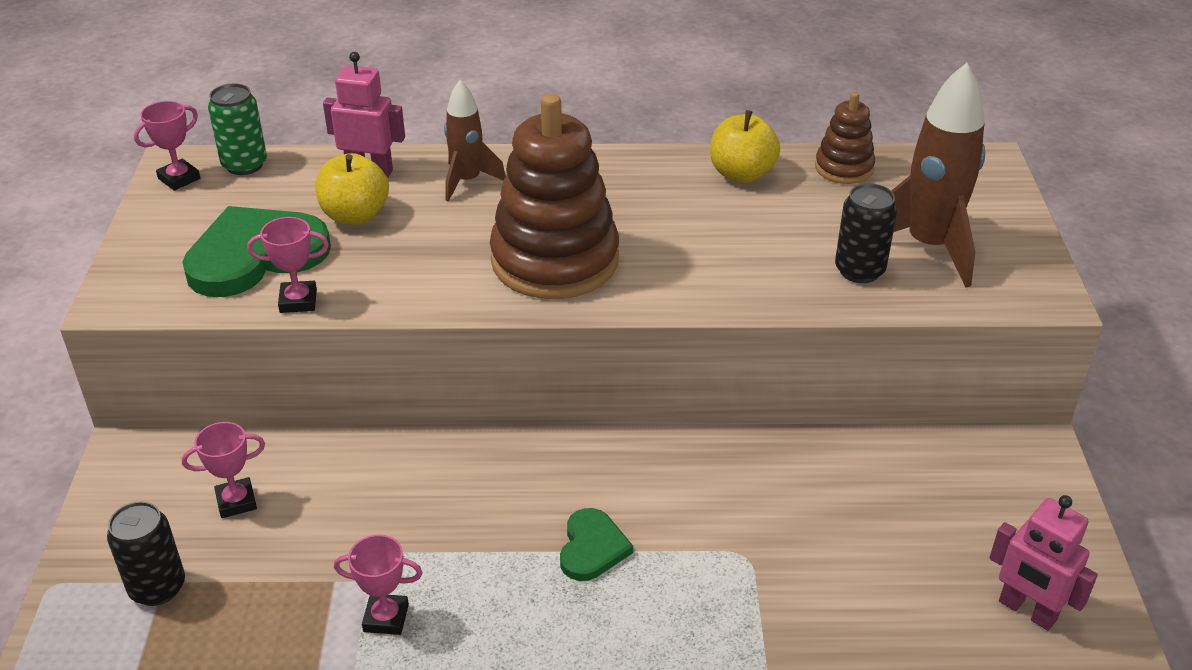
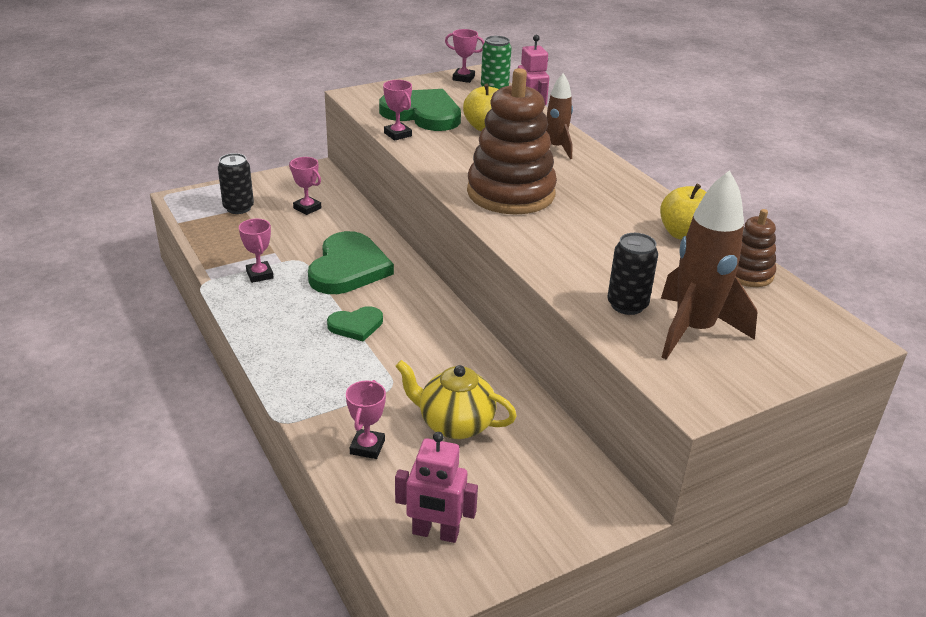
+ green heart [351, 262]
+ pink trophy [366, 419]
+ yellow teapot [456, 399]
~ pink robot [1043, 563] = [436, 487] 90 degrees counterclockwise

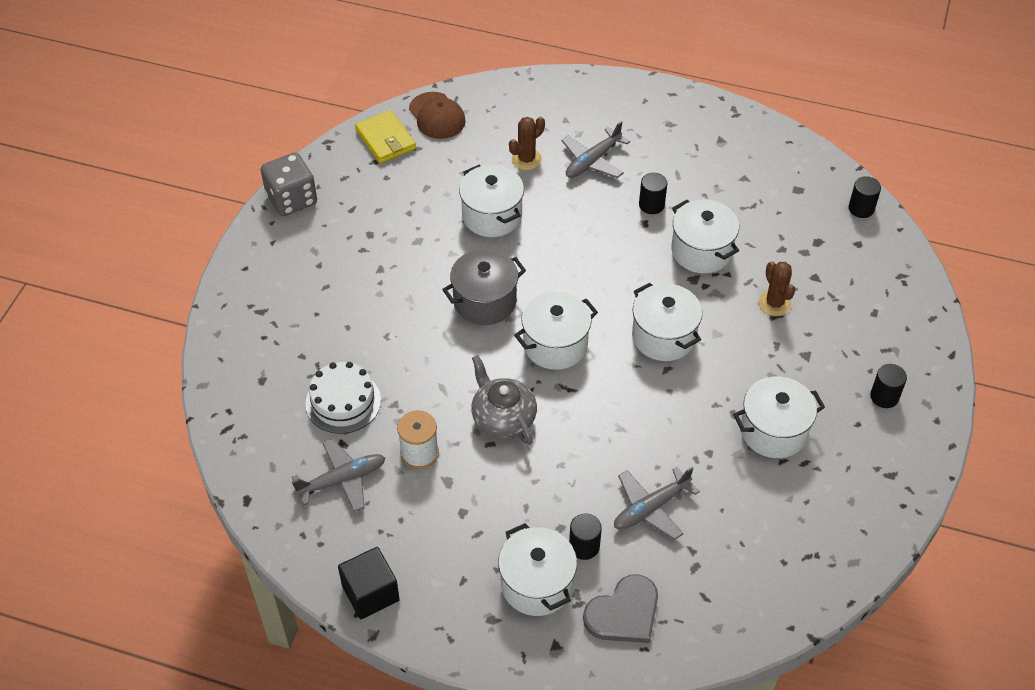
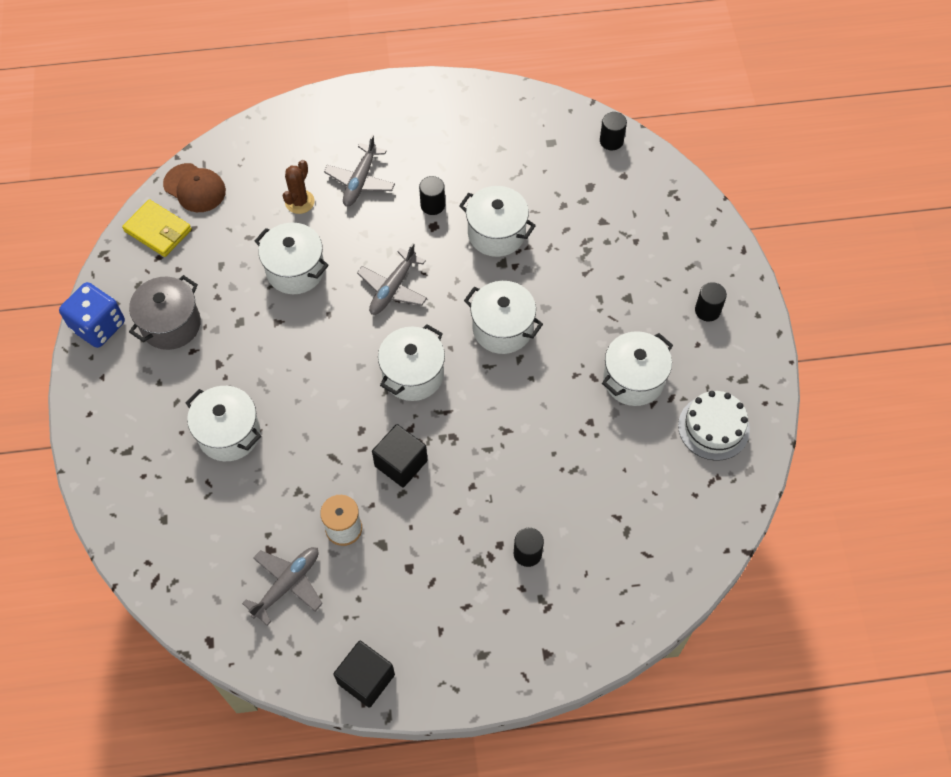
~ grey dice [289, 184] to blue dice [92, 315]
~ grey pot [484, 287] to [165, 312]
~ white pot [537, 569] to [223, 423]
~ grey plane [657, 503] to [392, 279]
~ grey teapot [504, 400] to black cube [400, 456]
~ white cake [343, 398] to [714, 426]
- grey heart [620, 608]
- brown cactus [777, 288]

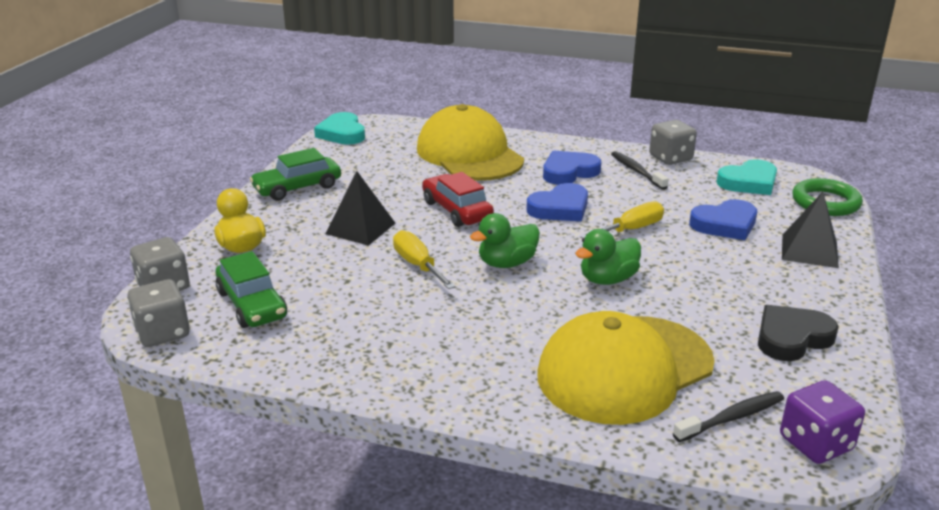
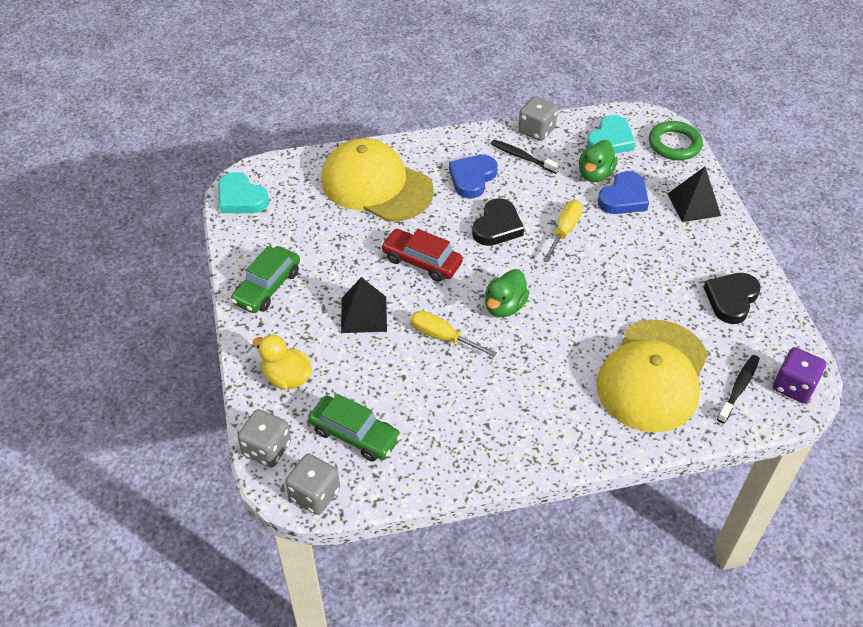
~ blue heart [557, 202] to black heart [498, 222]
~ green duck [608, 257] to [598, 161]

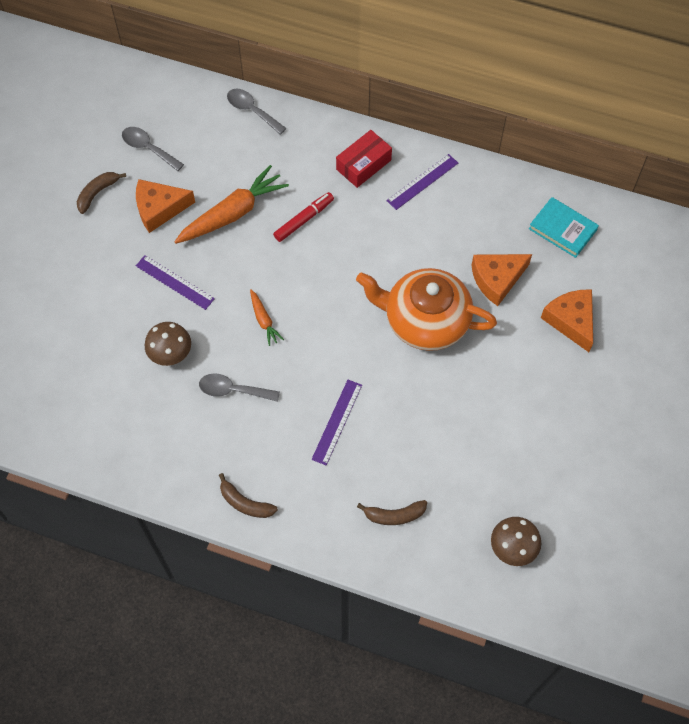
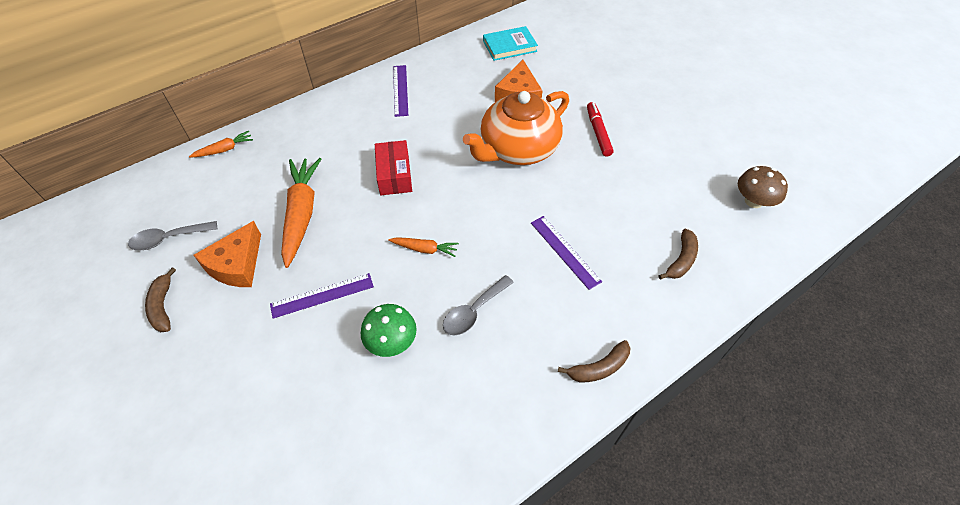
~ grey spoon [256, 112] to orange carrot [221, 144]
~ brown mushroom [168, 344] to green mushroom [389, 330]
~ red box [364, 159] to [393, 167]
~ red marker [303, 217] to [600, 129]
- orange cheese [567, 320]

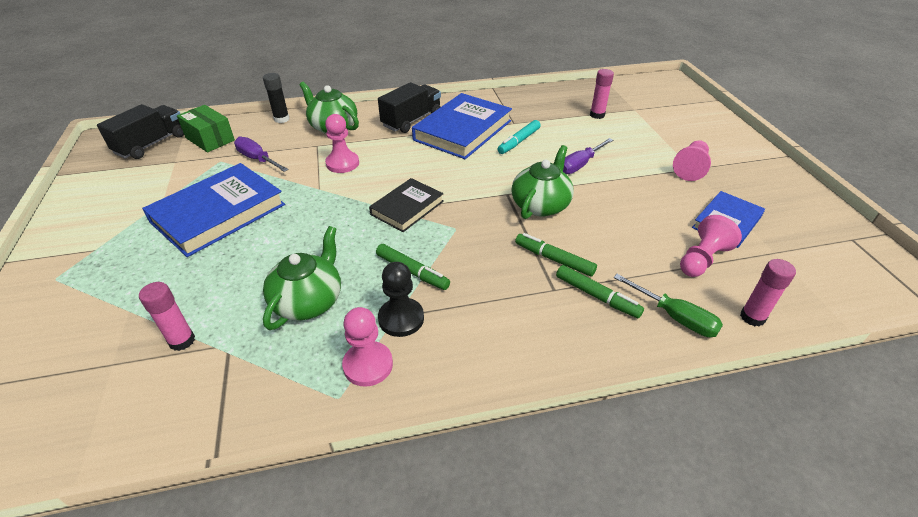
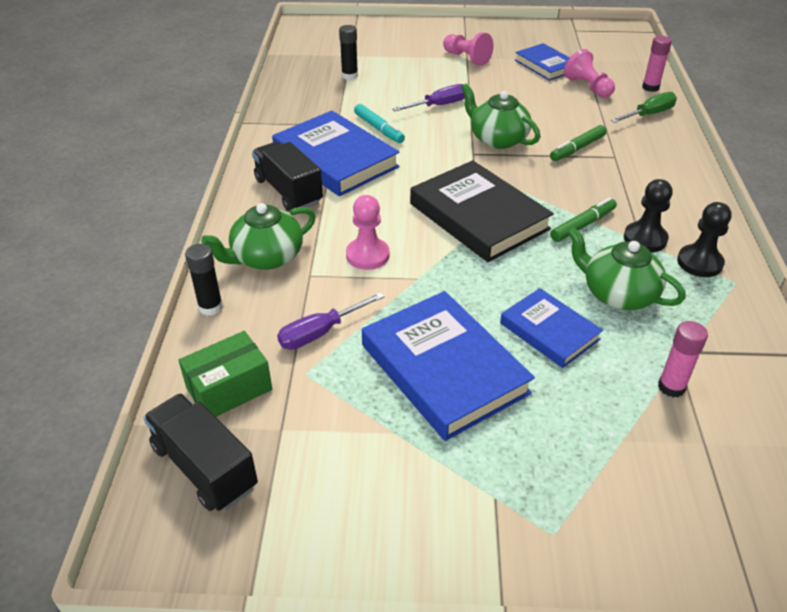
~ pink glue stick [602, 94] to black glue stick [348, 52]
~ purple screwdriver [588, 156] = [428, 97] 90 degrees counterclockwise
~ black book [406, 205] = [482, 211] x1.70
+ blue book [551, 328]
~ pink pawn [367, 347] to black pawn [704, 239]
- green marker [600, 291]

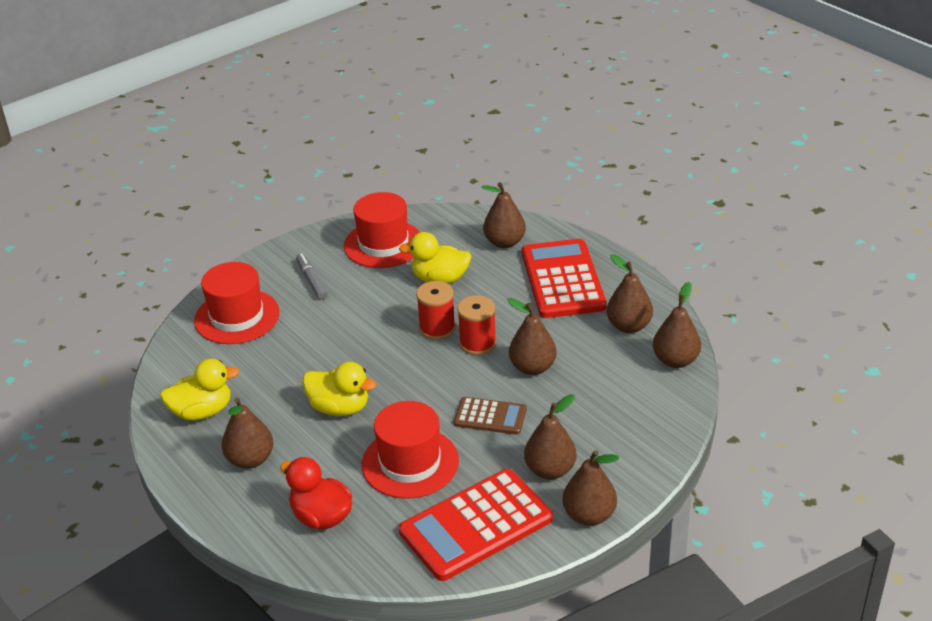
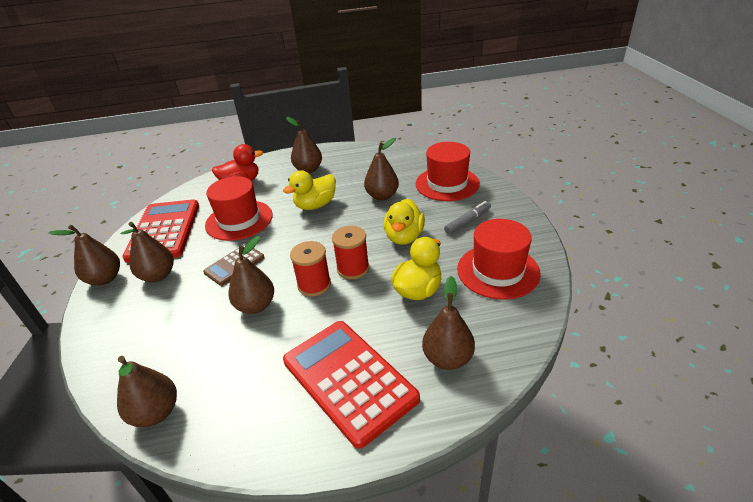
~ red calculator [564, 278] = [351, 385] 150 degrees counterclockwise
~ brown pear [630, 293] to [381, 169]
~ yellow duck [199, 389] to [404, 221]
~ grey marker [312, 276] = [467, 217] 45 degrees counterclockwise

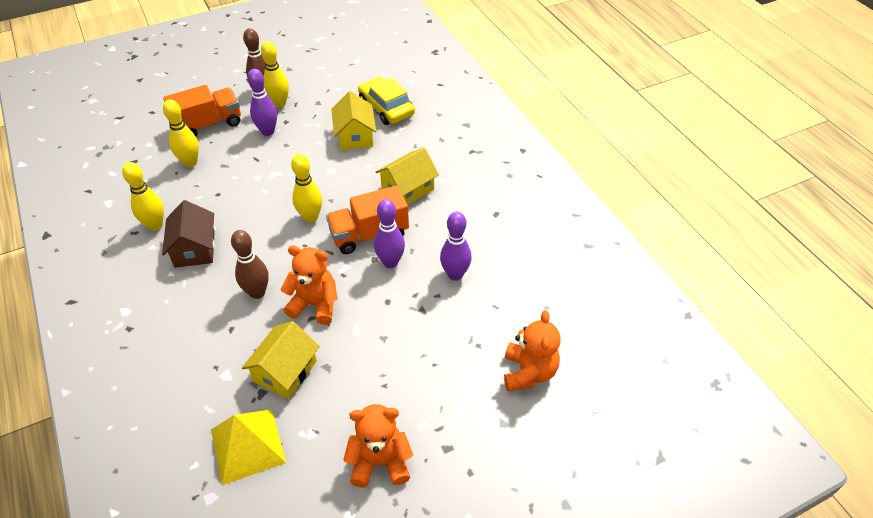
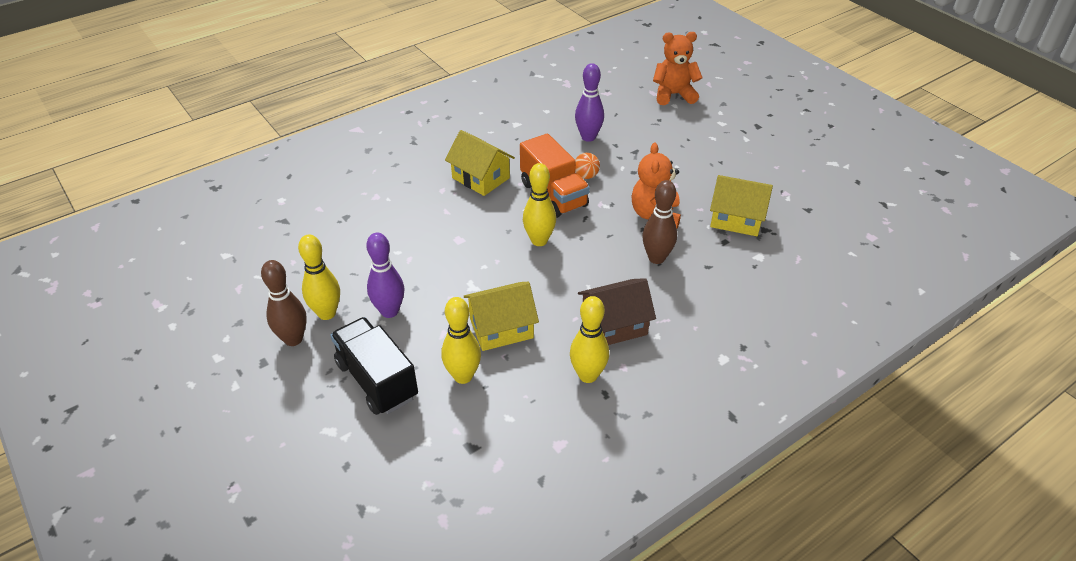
~ orange truck [202, 110] to black truck [374, 366]
~ yellow house [353, 120] to [501, 316]
~ purple bowling pin [389, 233] to orange ball [587, 166]
- yellow pyramid [248, 447]
- orange teddy bear [378, 446]
- yellow car [386, 101]

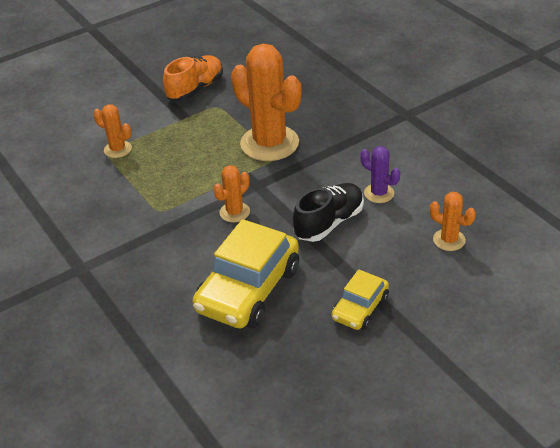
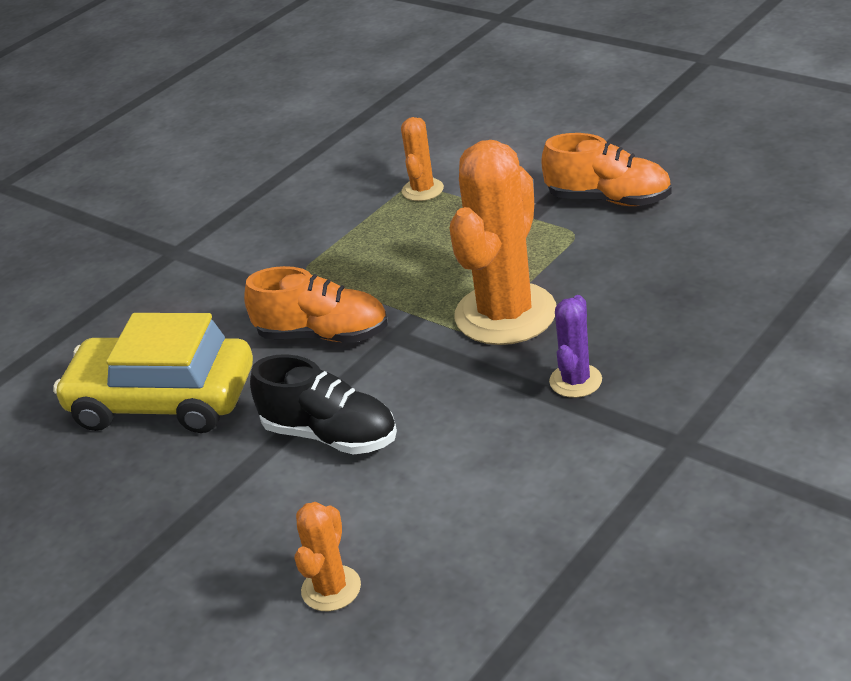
~ orange cactus [231, 193] to orange shoe [316, 304]
~ purple cactus [380, 174] to [575, 346]
- yellow car [360, 299]

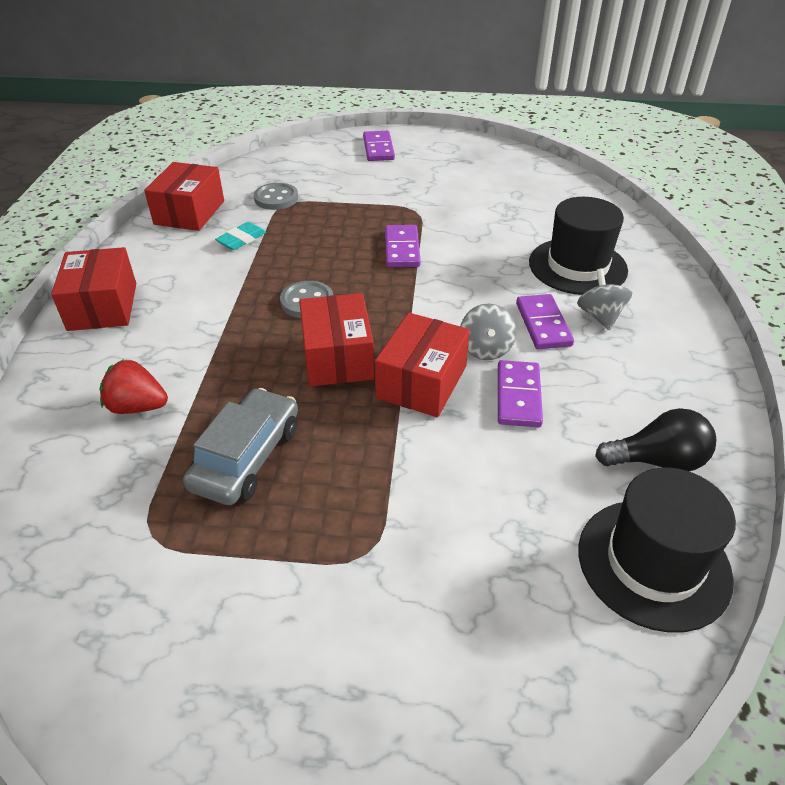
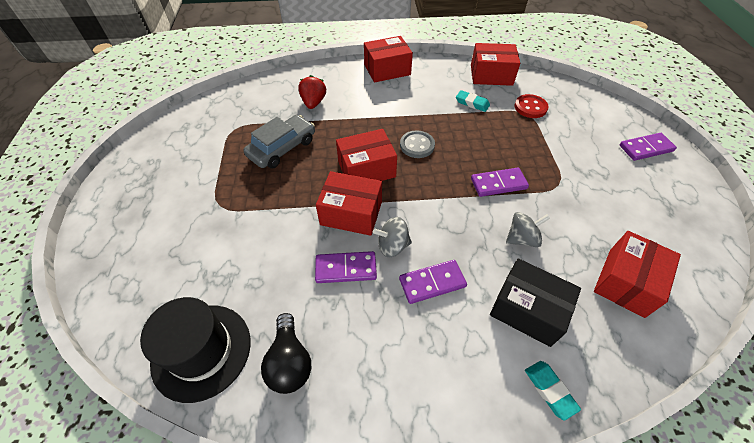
~ grey car [240, 446] = [279, 141] 60 degrees counterclockwise
~ black hat [578, 246] to black box [535, 302]
~ grey spinning top [604, 299] to [528, 229]
~ grey button [276, 196] to red button [531, 106]
+ turquoise eraser [553, 391]
+ red box [637, 274]

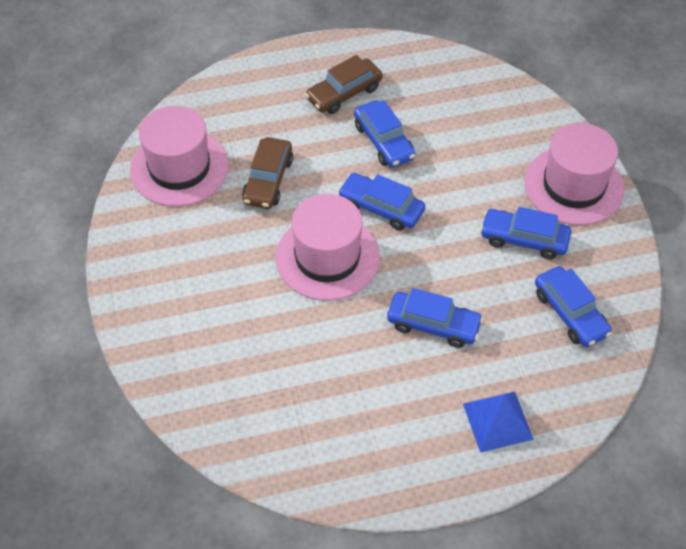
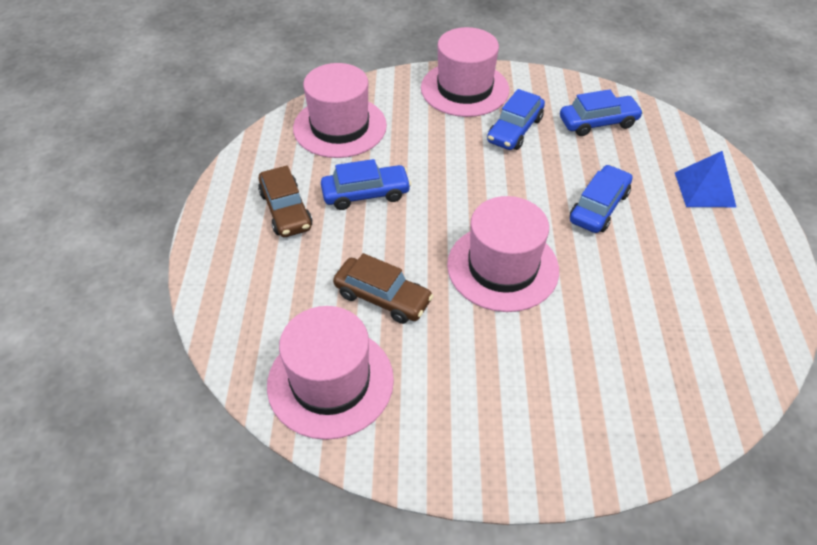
+ pink hat [340, 110]
- blue car [381, 202]

